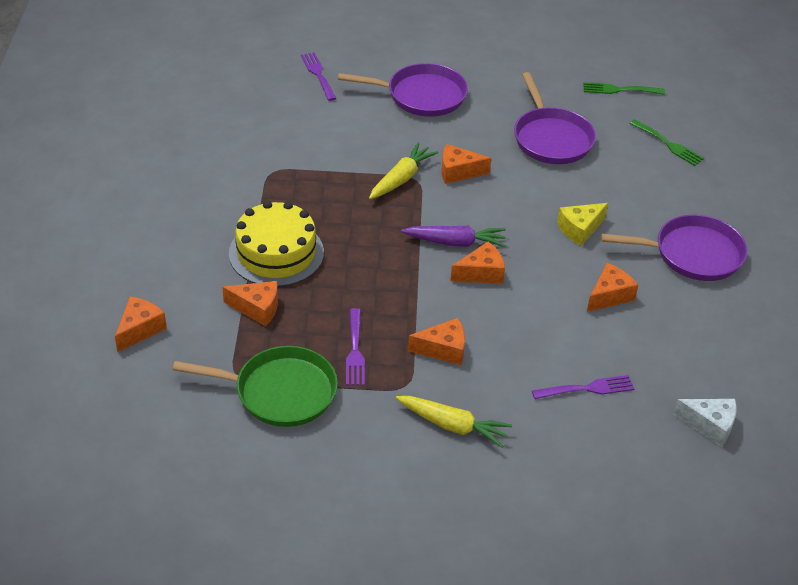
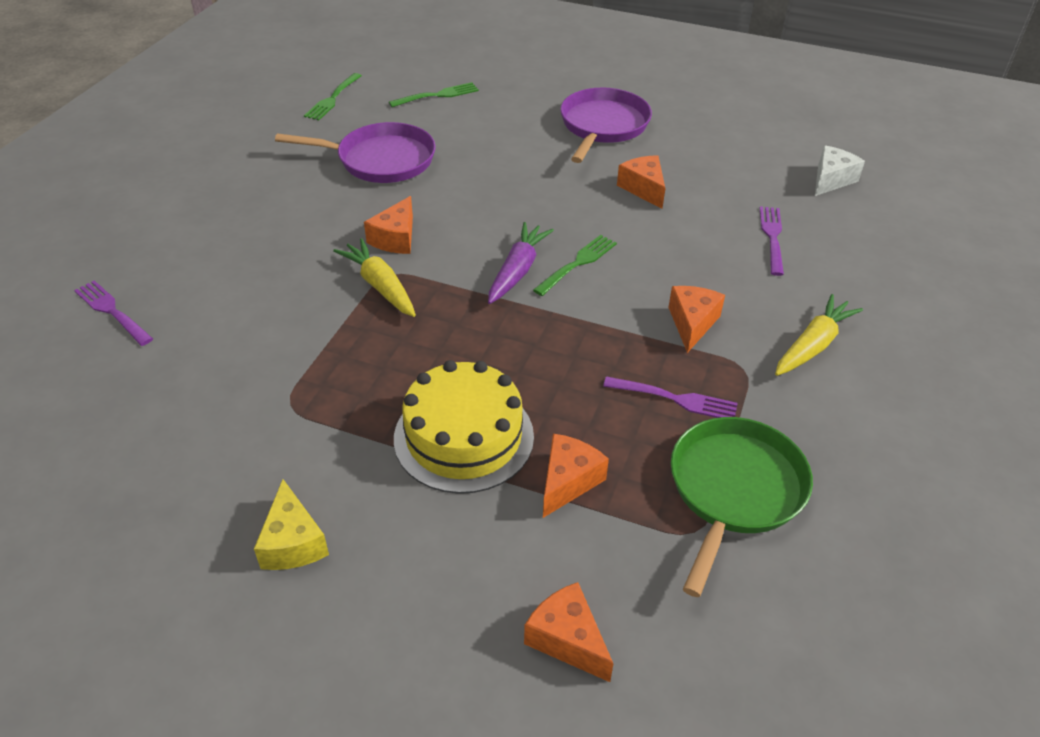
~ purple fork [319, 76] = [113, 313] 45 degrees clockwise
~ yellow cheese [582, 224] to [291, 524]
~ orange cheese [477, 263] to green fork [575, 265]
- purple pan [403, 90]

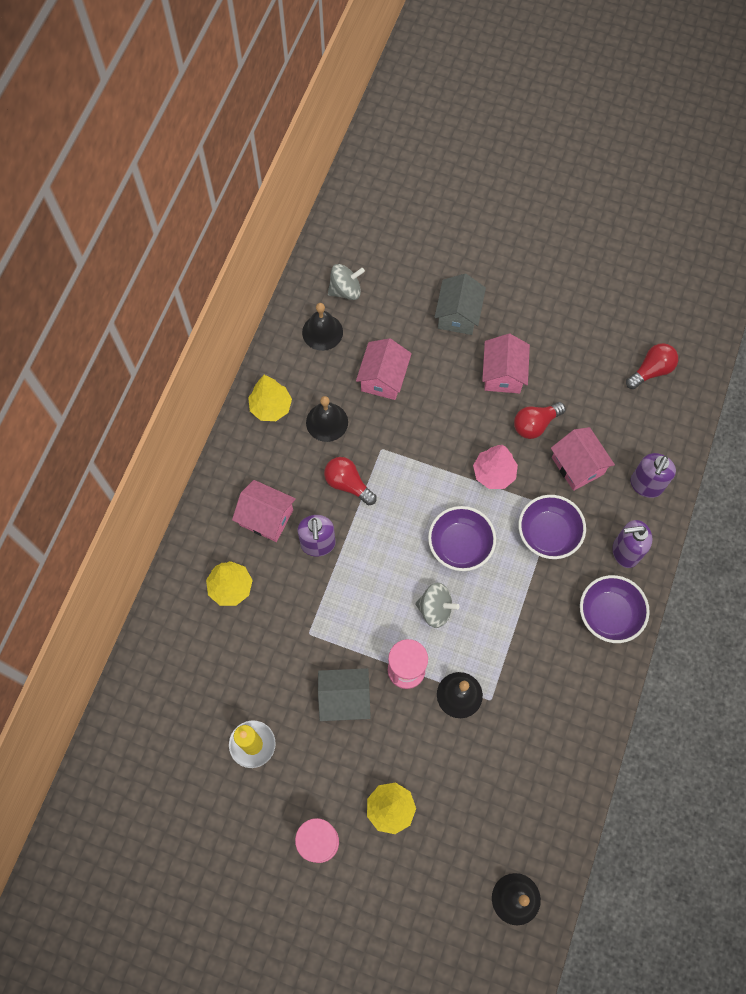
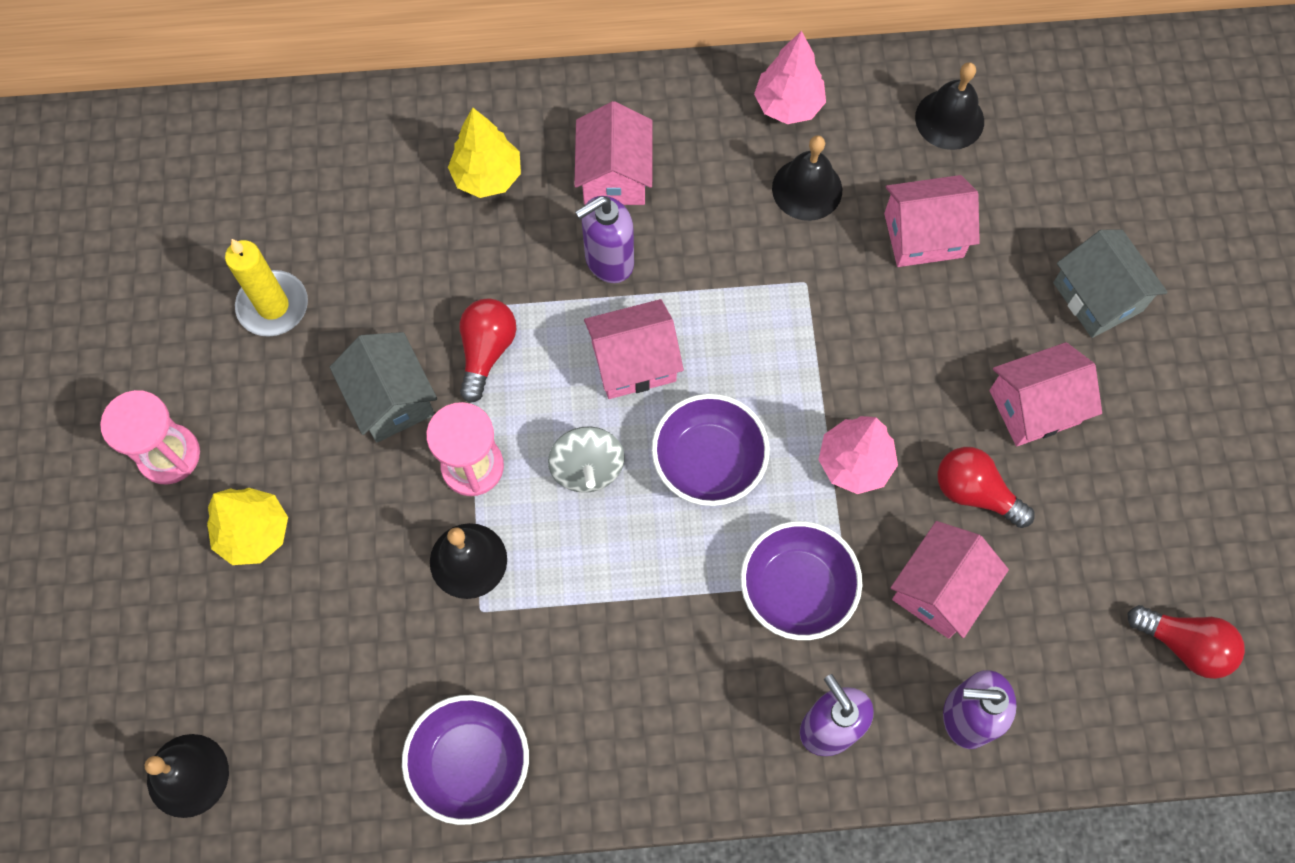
~ purple bowl [615, 609] to [465, 760]
~ red light bulb [350, 481] to [488, 350]
+ pink house [634, 349]
~ yellow tree [270, 398] to pink tree [790, 77]
~ grey house [460, 304] = [1110, 283] 75 degrees clockwise
- grey spinning top [346, 282]

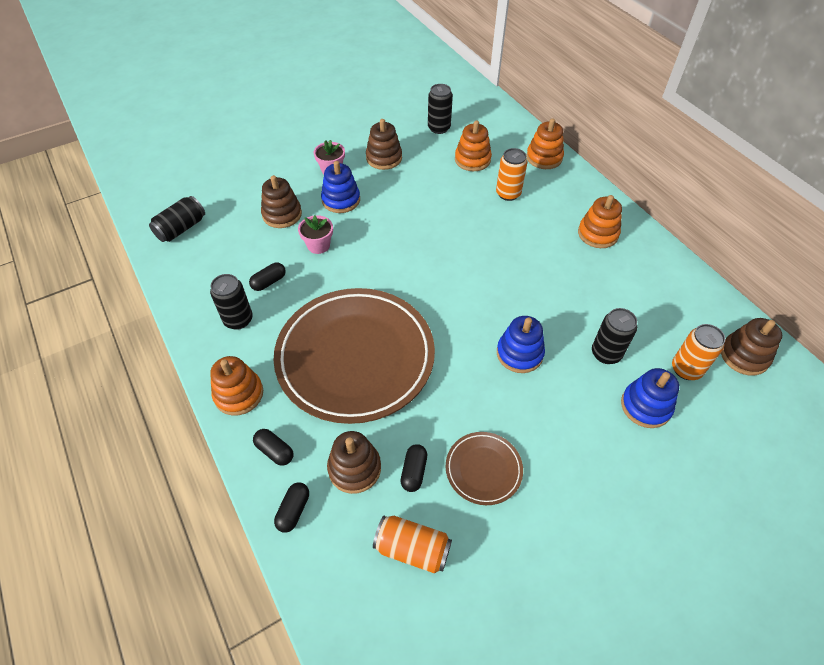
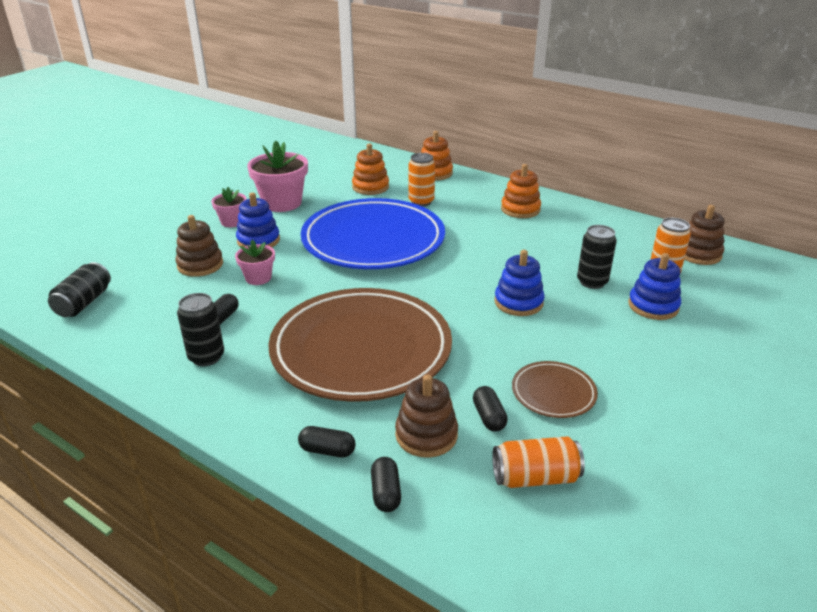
~ brown stacking toy [384, 144] to pink flower pot [277, 176]
+ blue plate [373, 233]
- orange stacking toy [236, 386]
- black can [440, 109]

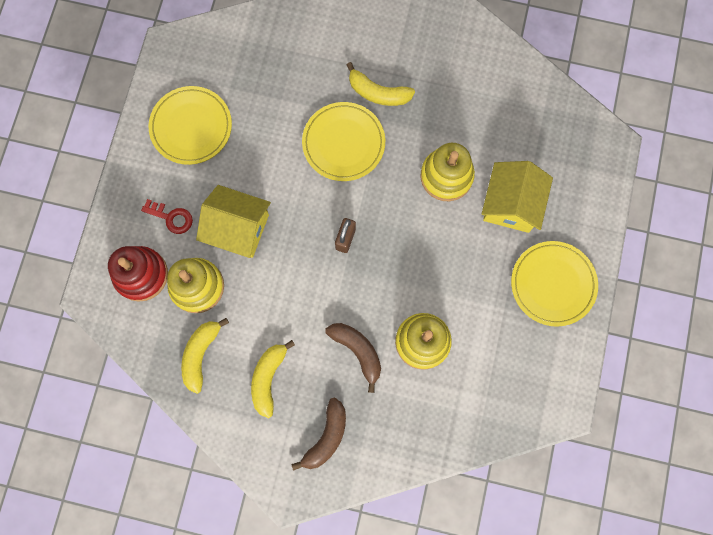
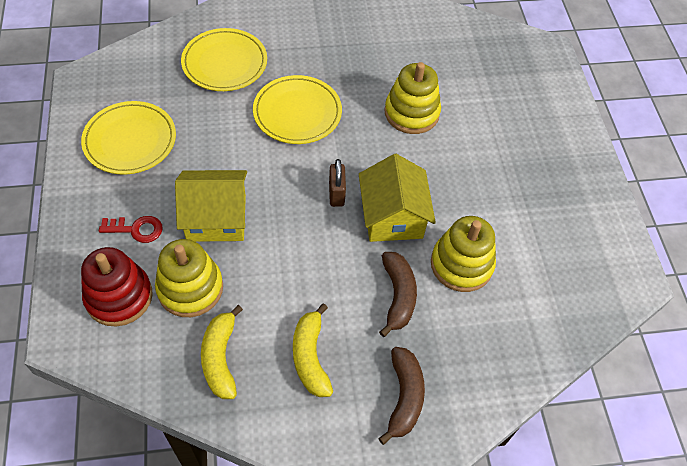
~ yellow plate [554, 284] to [224, 59]
~ yellow house [517, 197] to [397, 198]
~ brown banana [353, 358] = [398, 294] 60 degrees clockwise
- yellow banana [381, 84]

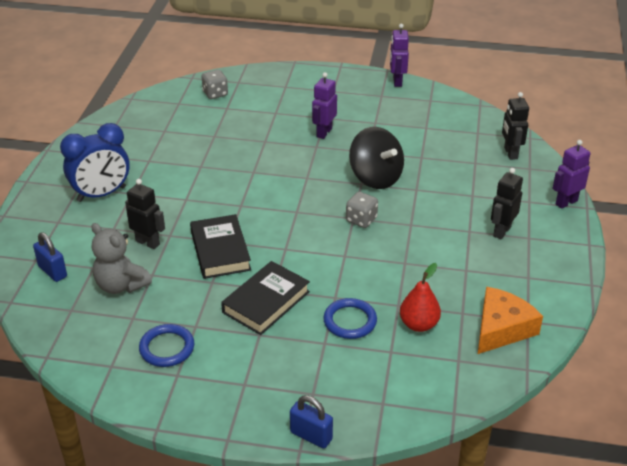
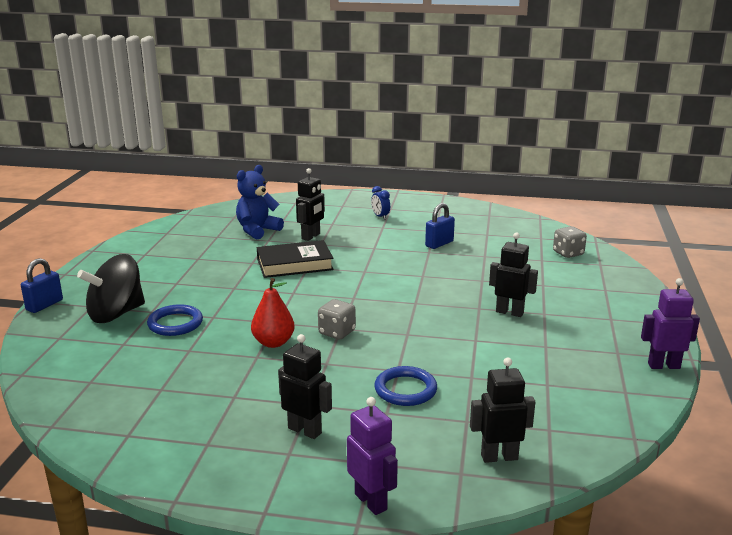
~ black spinning top [376, 158] to [111, 288]
~ grey teddy bear [121, 258] to blue teddy bear [260, 202]
~ red pear [420, 297] to [273, 313]
~ blue clock [95, 162] = [380, 203] x0.44
~ blue ring [166, 345] to [405, 386]
~ blue padlock [50, 257] to [440, 226]
~ purple robot [324, 105] to black robot [513, 274]
- black book [265, 298]
- orange cheese [510, 320]

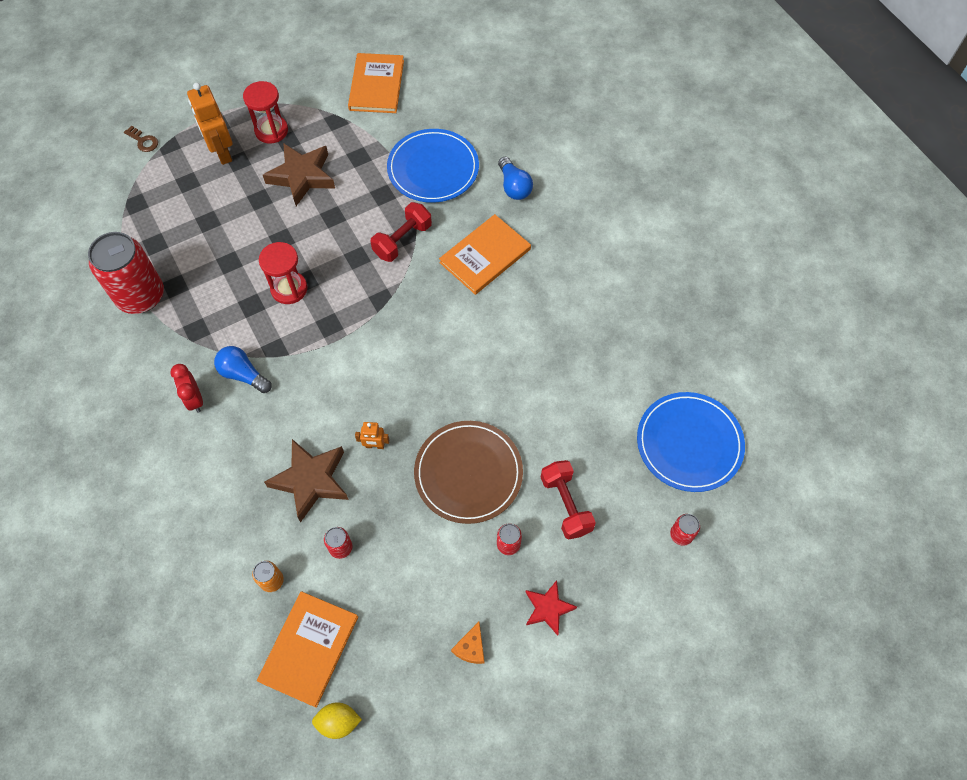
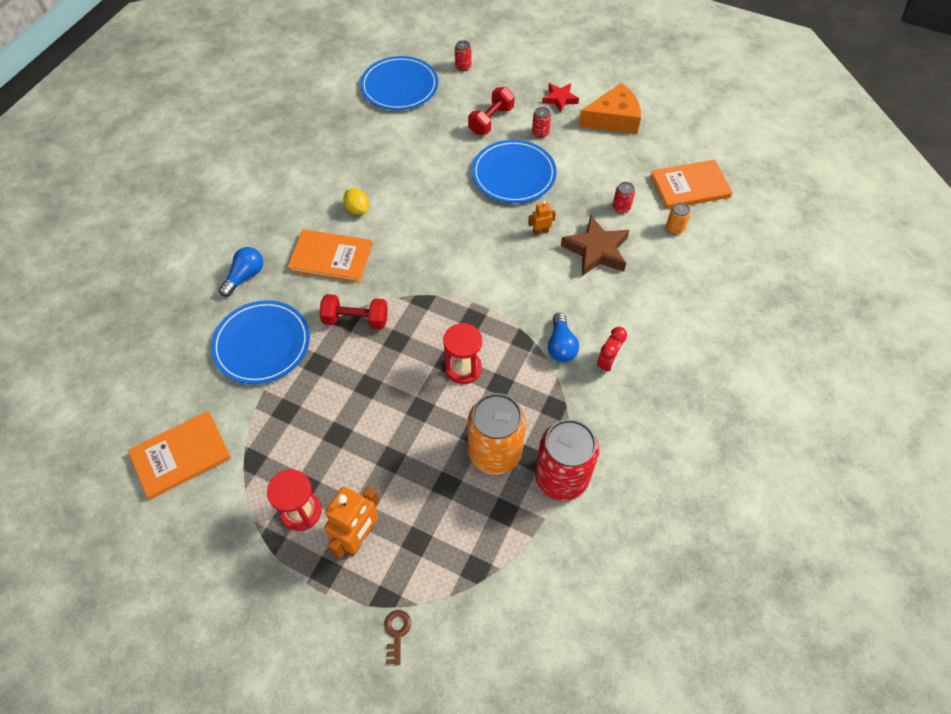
~ yellow lemon [337, 720] to [356, 201]
+ orange can [497, 434]
~ brown plate [468, 472] to blue plate [514, 171]
~ orange robot [372, 435] = [542, 218] 75 degrees counterclockwise
~ orange cheese [467, 643] = [609, 108] x2.18
- brown star [299, 174]

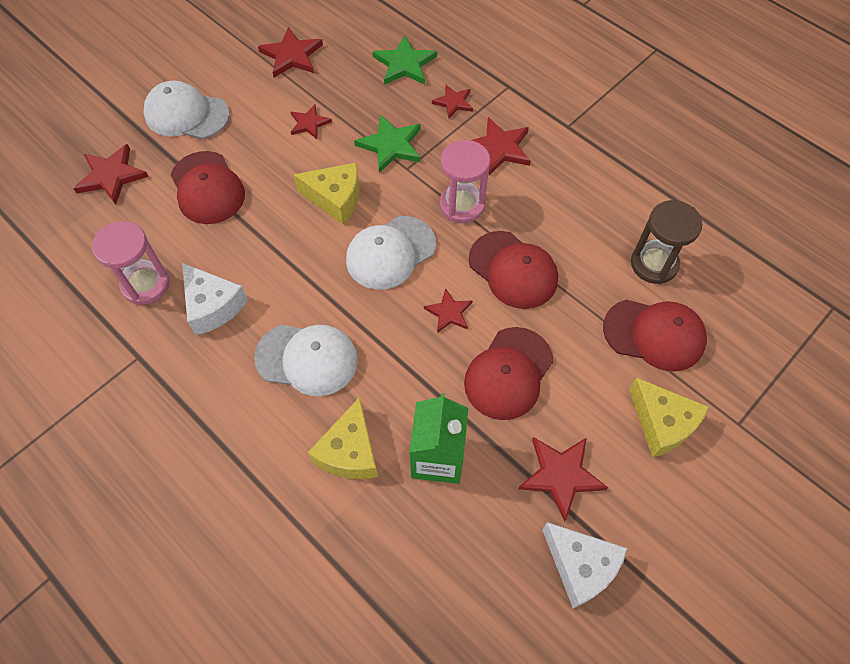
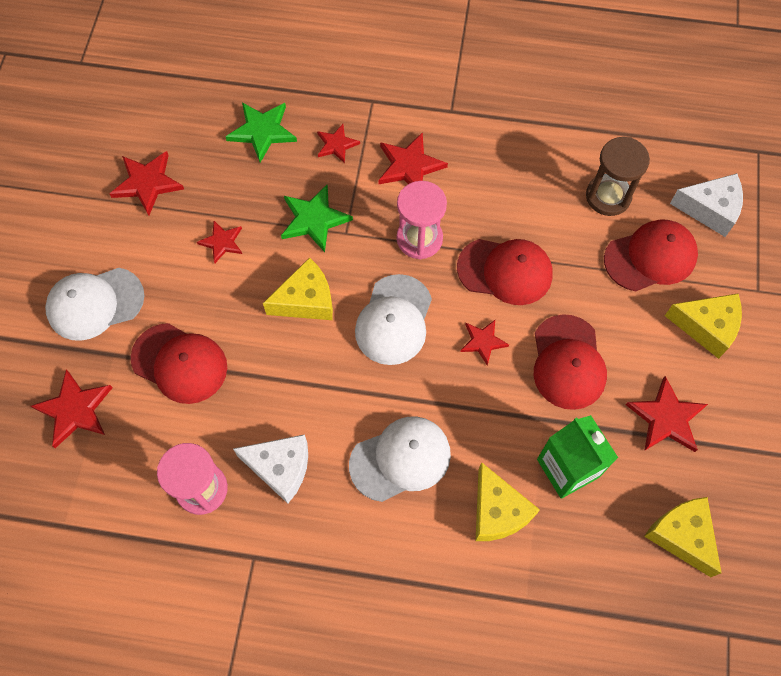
+ yellow cheese [682, 537]
~ white cheese [585, 565] to [706, 205]

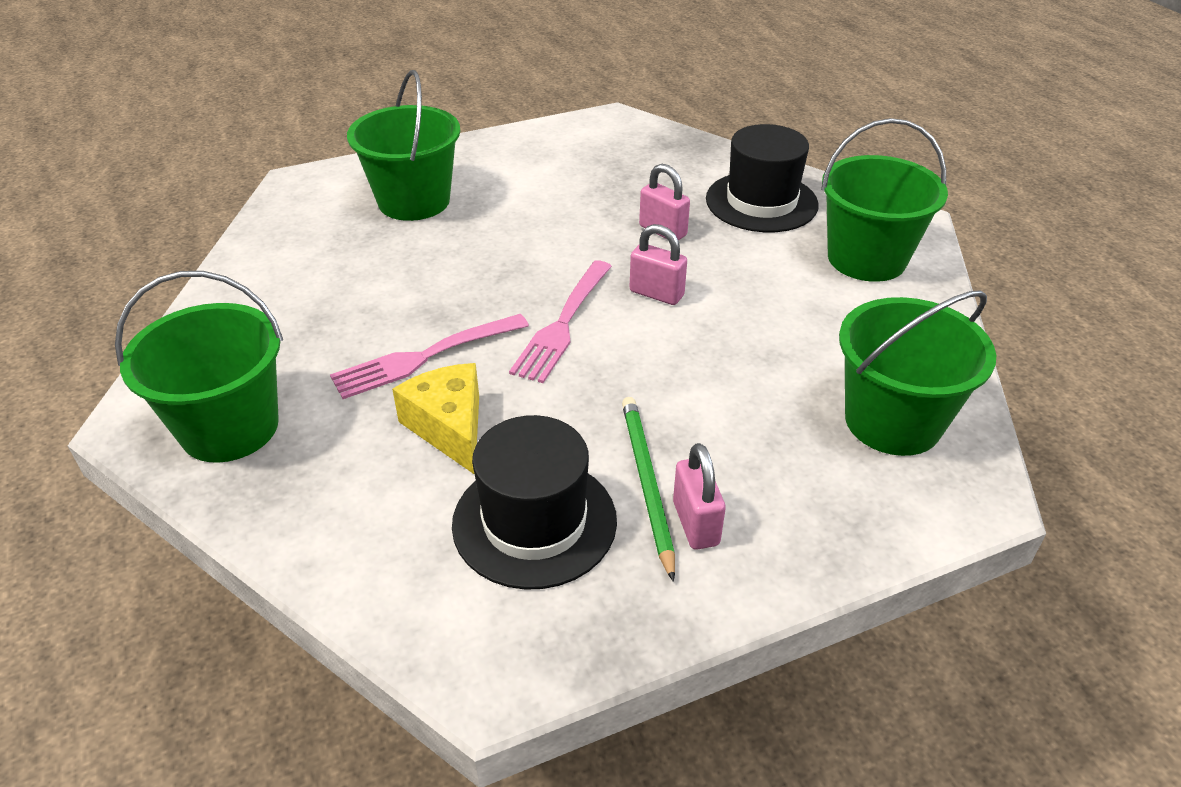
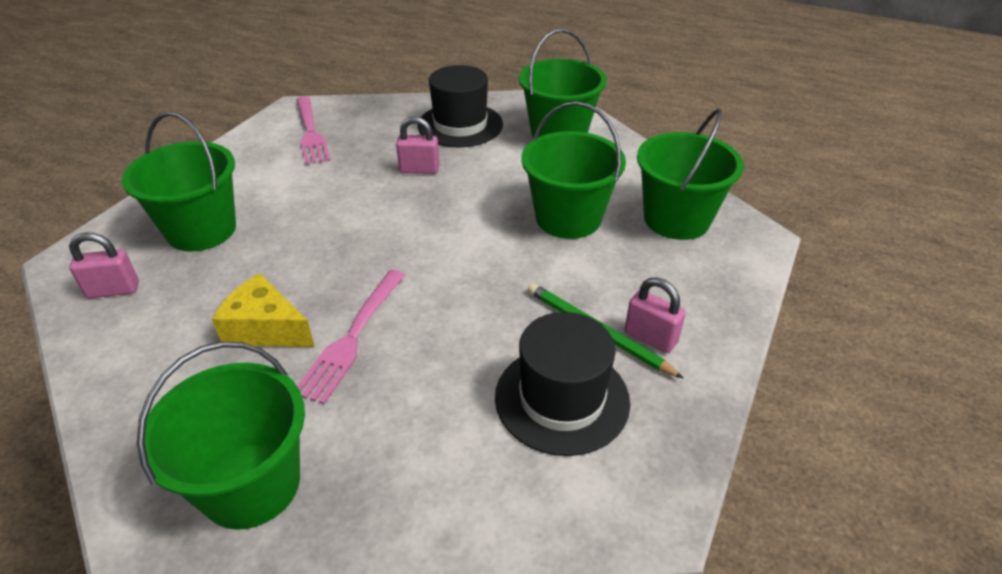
~ pink padlock [658, 264] to [104, 266]
~ yellow cheese [435, 419] to [263, 310]
~ pink fork [560, 322] to [313, 130]
+ green bucket [573, 170]

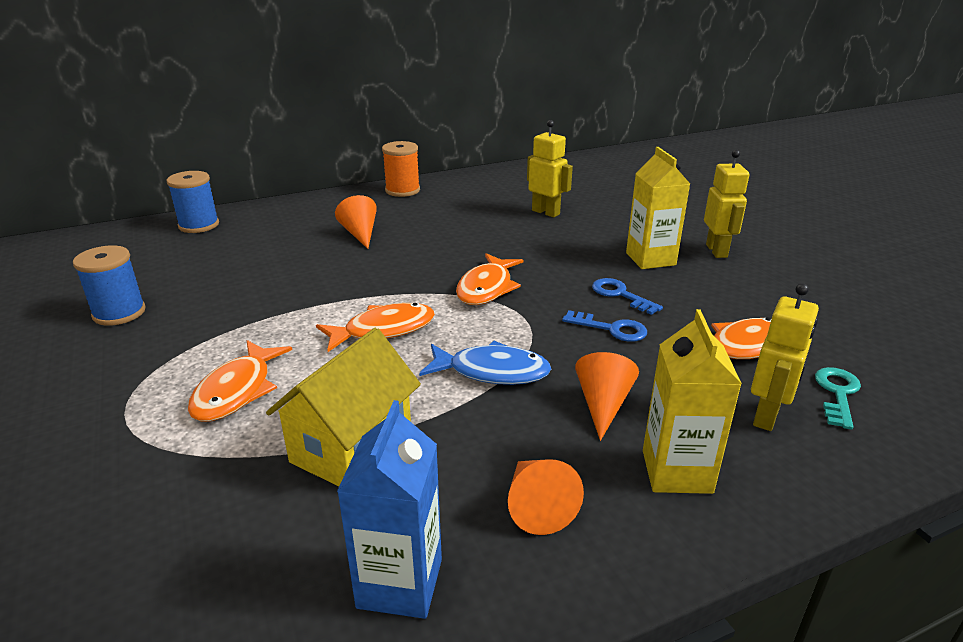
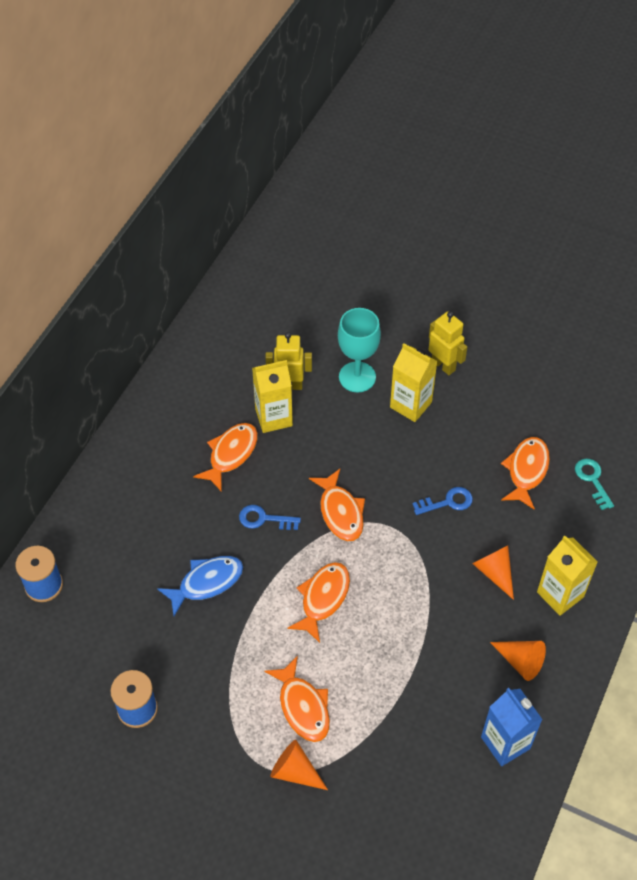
~ blue fish [485, 363] to [200, 586]
+ orange fish [225, 457]
~ blue key [627, 296] to [270, 517]
+ yellow carton [272, 396]
~ orange cone [356, 222] to [299, 765]
+ turquoise goblet [359, 350]
- yellow house [343, 407]
- orange spool [401, 169]
- yellow robot [785, 357]

